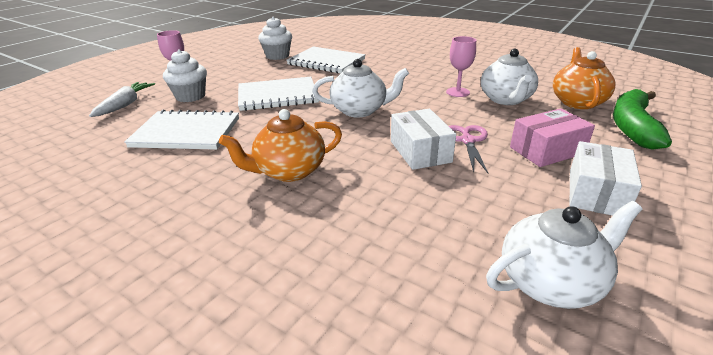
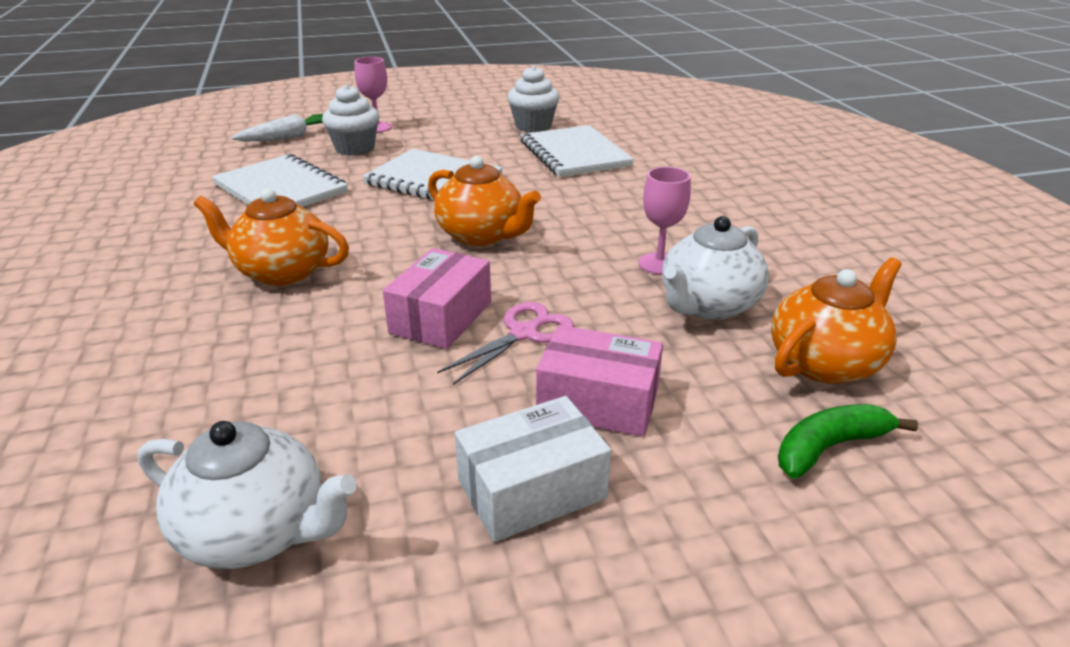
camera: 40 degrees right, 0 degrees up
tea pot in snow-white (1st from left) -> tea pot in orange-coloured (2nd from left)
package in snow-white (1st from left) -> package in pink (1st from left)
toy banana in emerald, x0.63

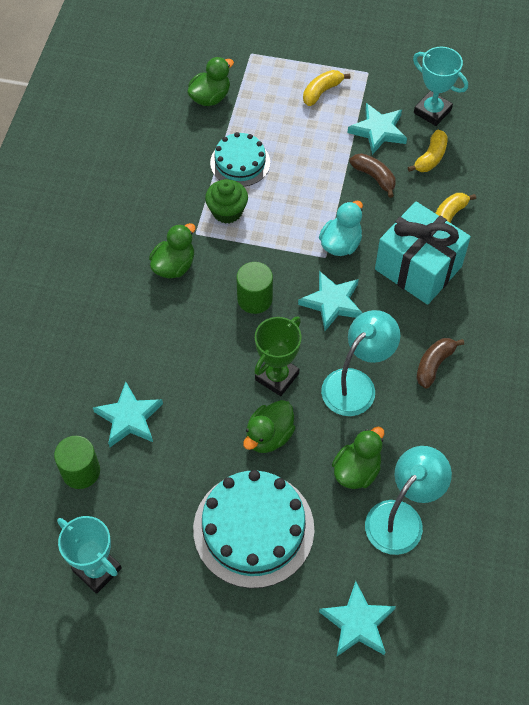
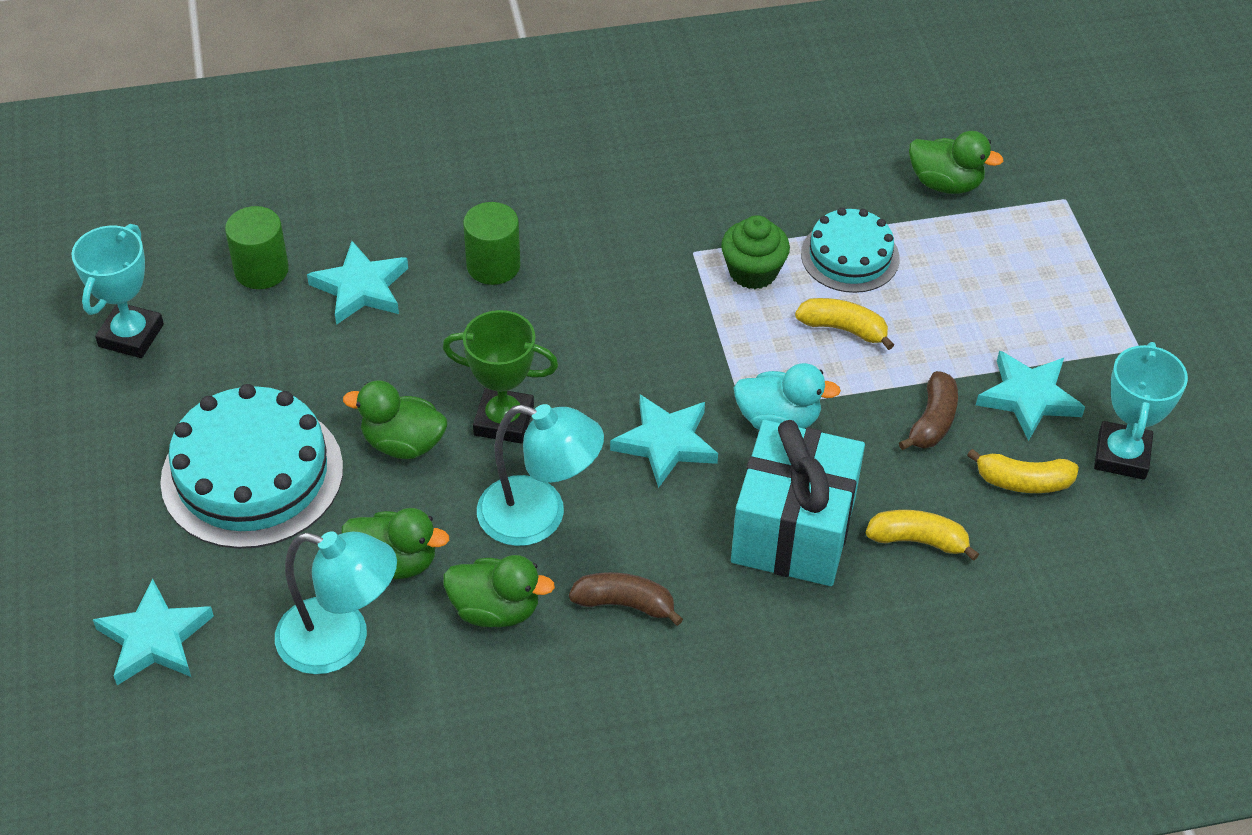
camera: 65 degrees right, 10 degrees down
duck in emerald (1st from left in the first image) -> duck in emerald (3rd from left), moved
cylinder shape in emerald (2nd from left), moved
toy banana in bright yellow (1st from left), moved

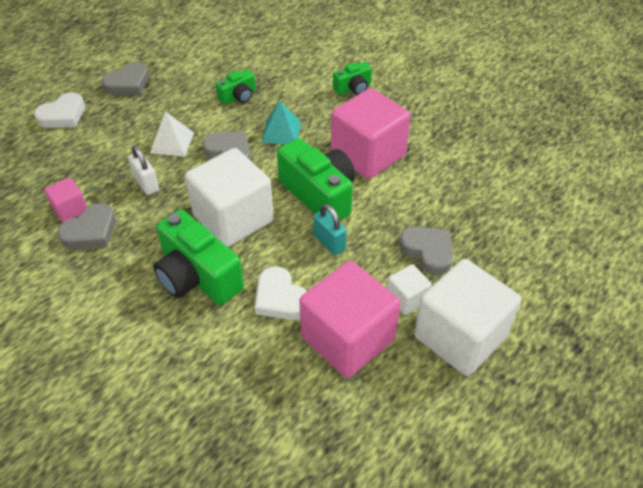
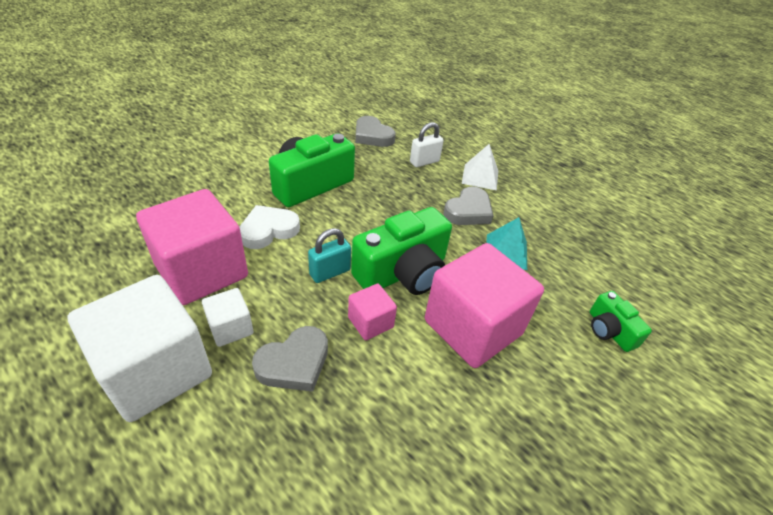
camera: 90 degrees right, 5 degrees down
heart shape in snow-white (1st from left) -> none
cube in pink (1st from left in the first image) -> cube in pink (2nd from left), moved
heart shape in grey (2nd from left) -> none
cube in snow-white (1st from left) -> none
compact camera in emerald (2nd from left) -> none

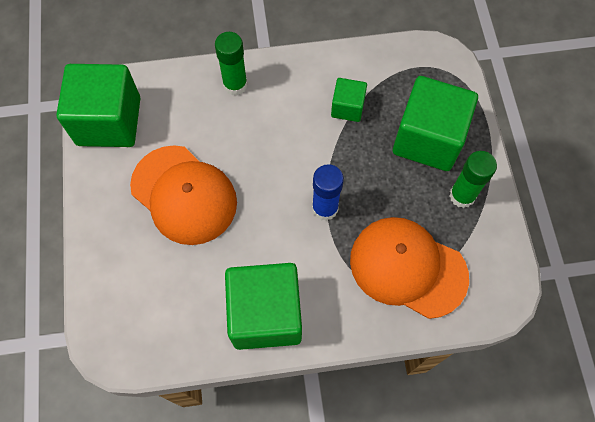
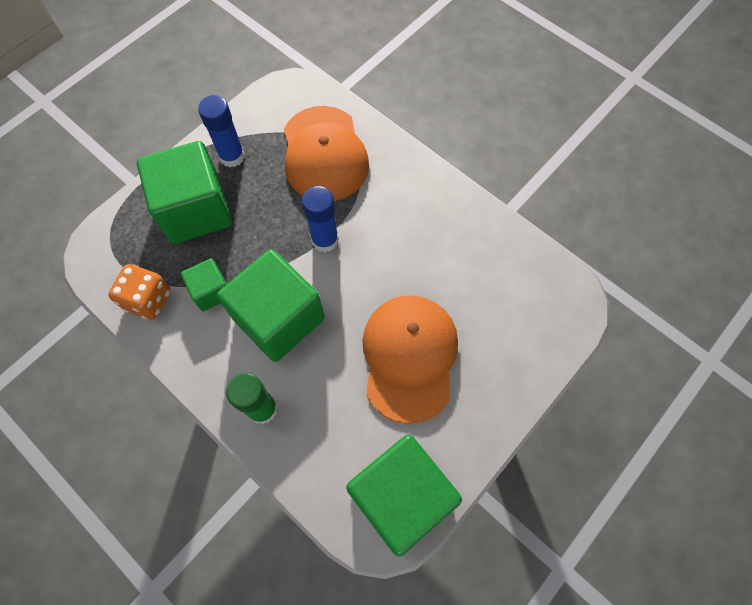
camera: 130 degrees left, 0 degrees up
cube in emerald (2nd from left in the first image) -> cube in emerald (3rd from left), moved
glue in emerald (2nd from left) -> glue in blue (1st from left)
none -> dice in orange-coloured

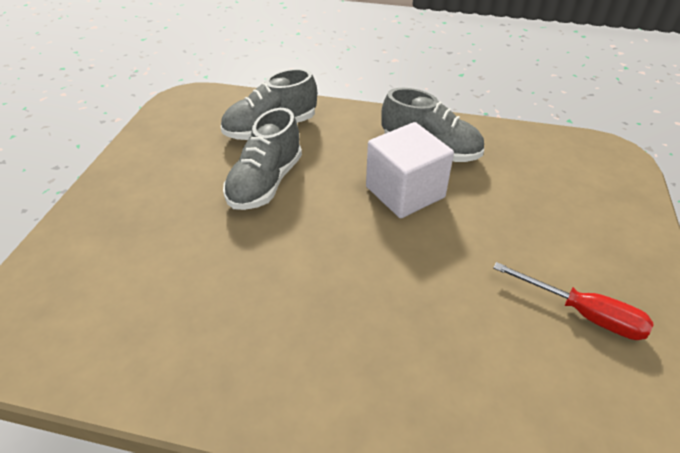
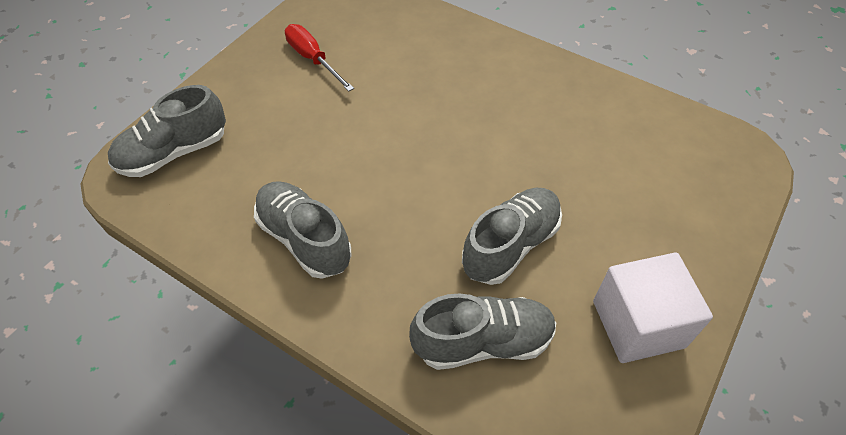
camera: 160 degrees left, 10 degrees up
cube in snow-white, moved
none -> lace-up shoe in grey (1st from left)

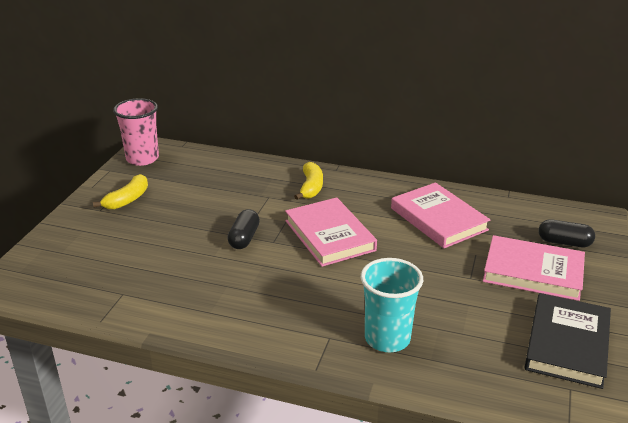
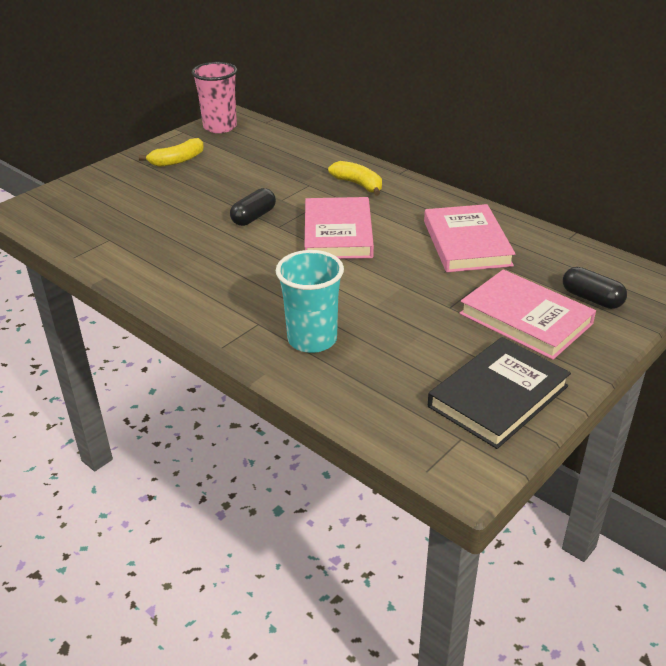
camera: 25 degrees right, 5 degrees up
toy banana in bright yellow (2nd from left), 75 degrees counterclockwise

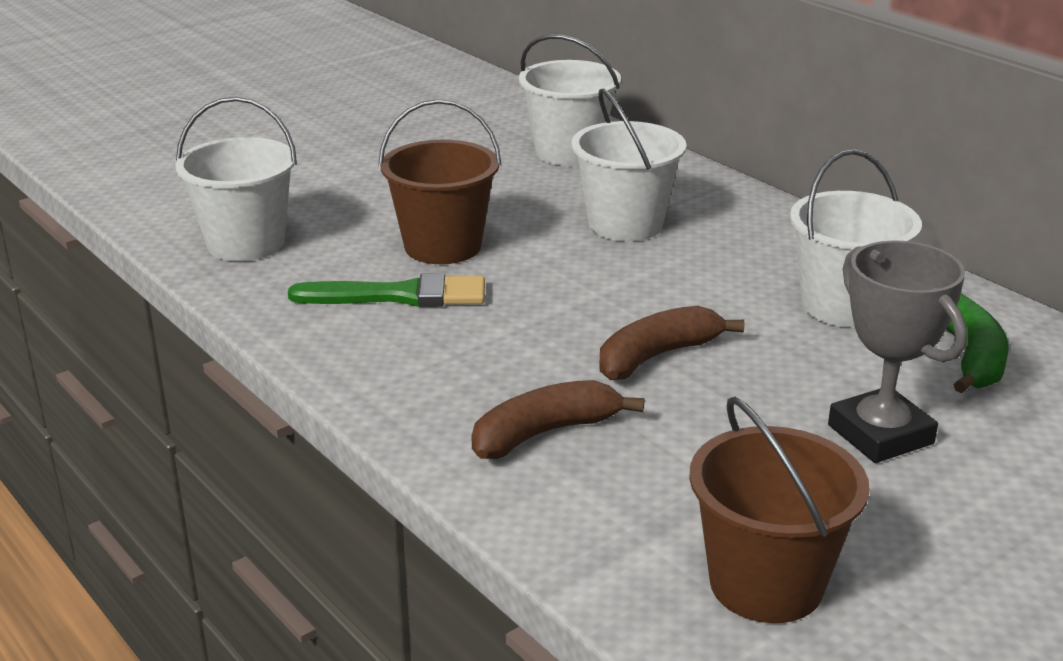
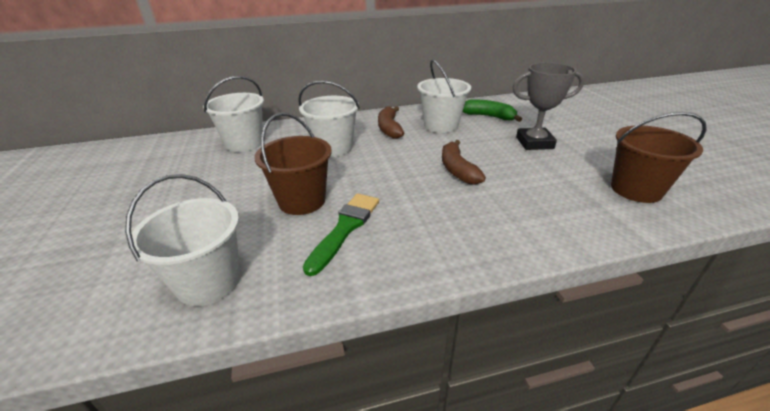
camera: 65 degrees left, 5 degrees up
toy banana in brown (1st from left), moved

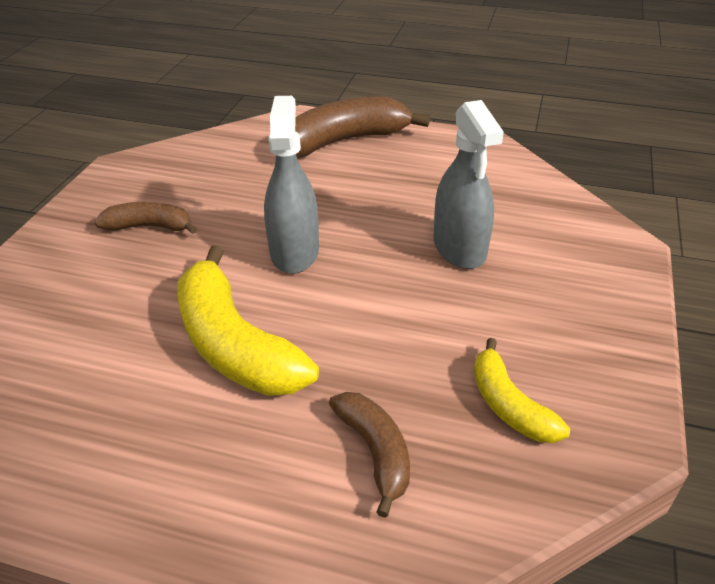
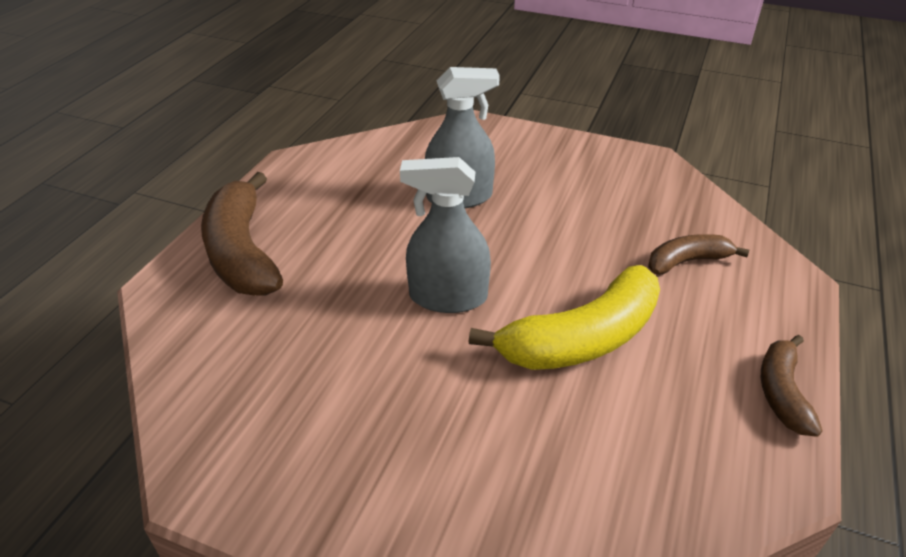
camera: 85 degrees left, 0 degrees up
toy banana in brown (1st from left in the first image) -> toy banana in brown (3rd from left), moved
toy banana in bright yellow (2nd from left) -> none

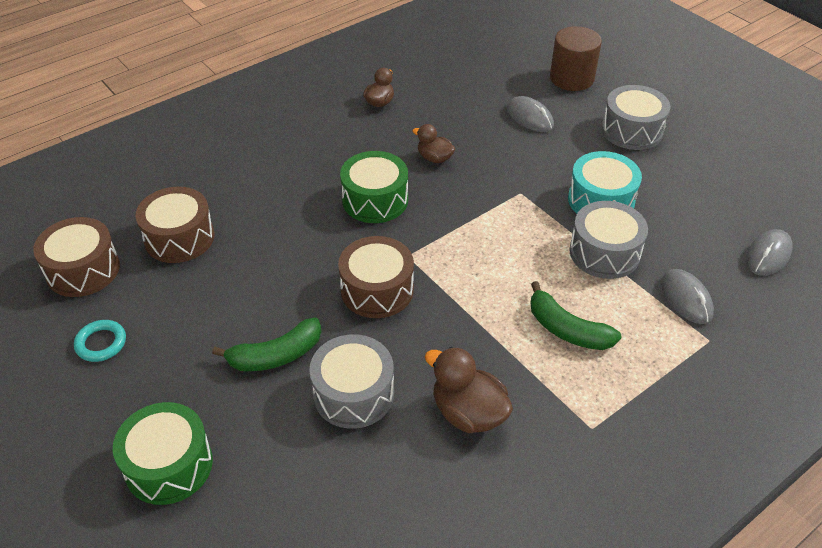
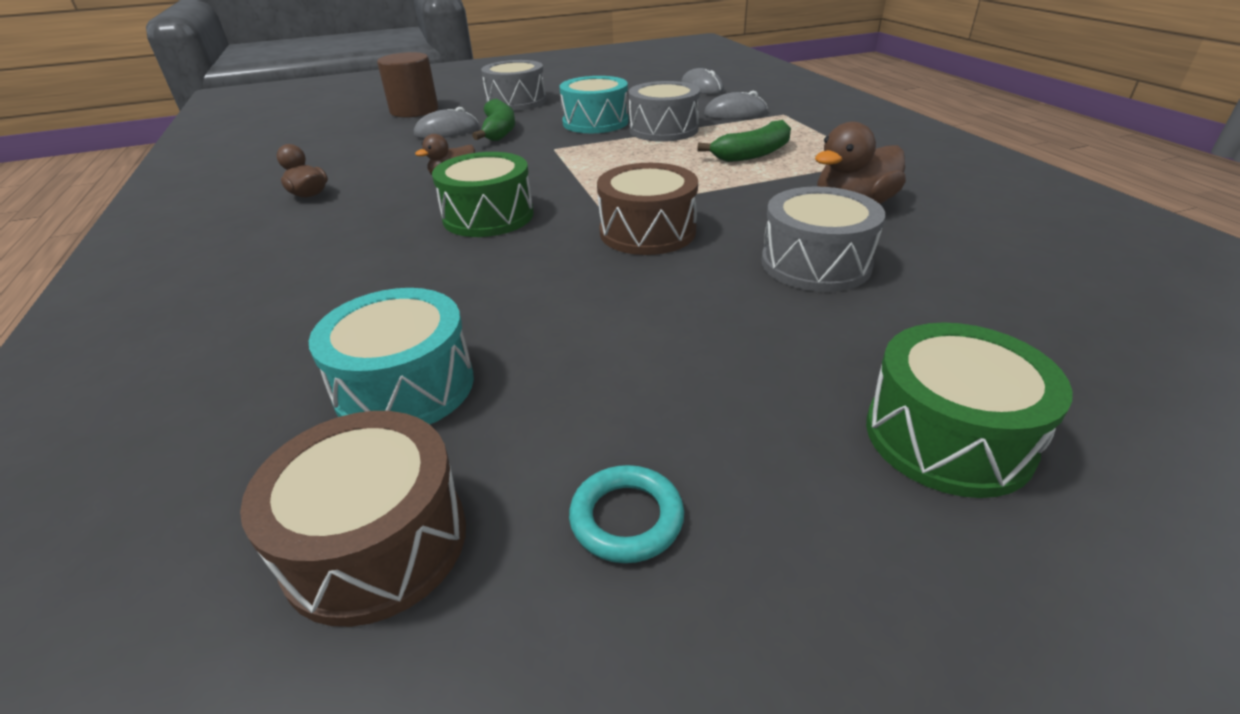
camera: 70 degrees left, 10 degrees down
drum in brown (2nd from left) -> drum in teal (1st from left)
toy banana in emerald (1st from left), moved

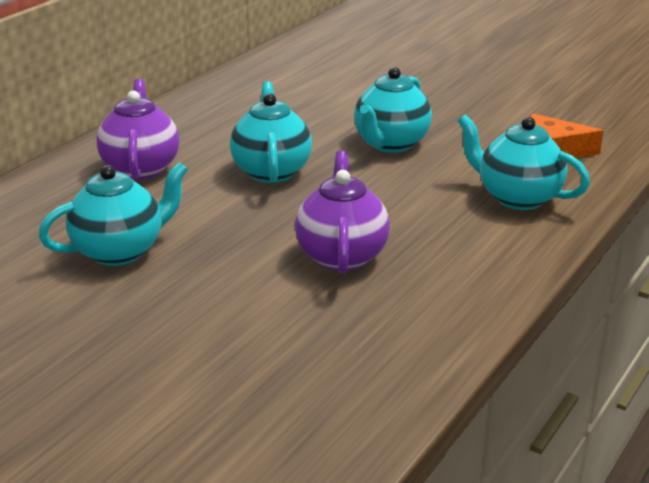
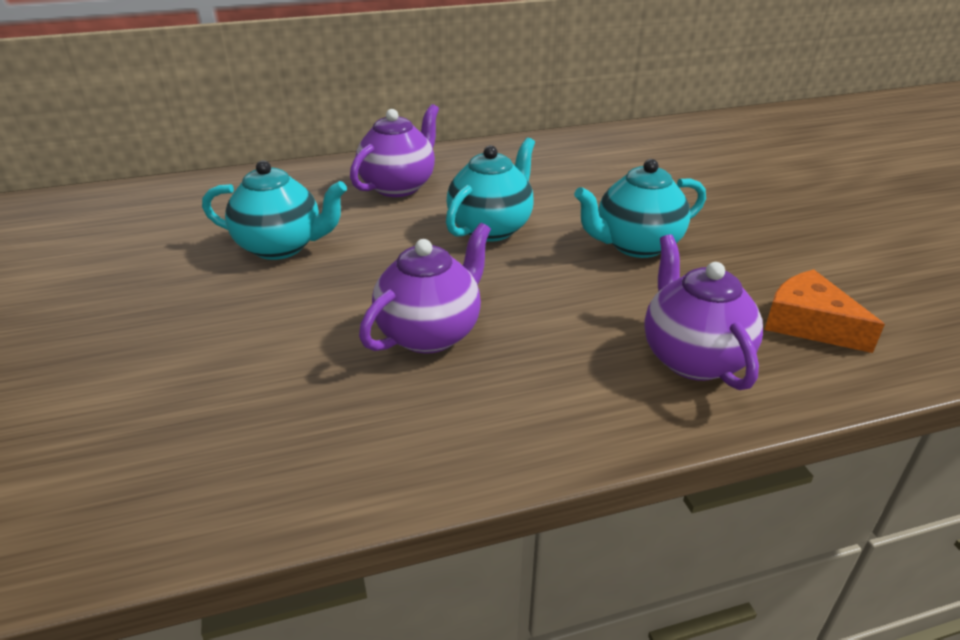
camera: 40 degrees right, 5 degrees up
tea pot in teal (4th from left) -> tea pot in royal purple (3rd from left)

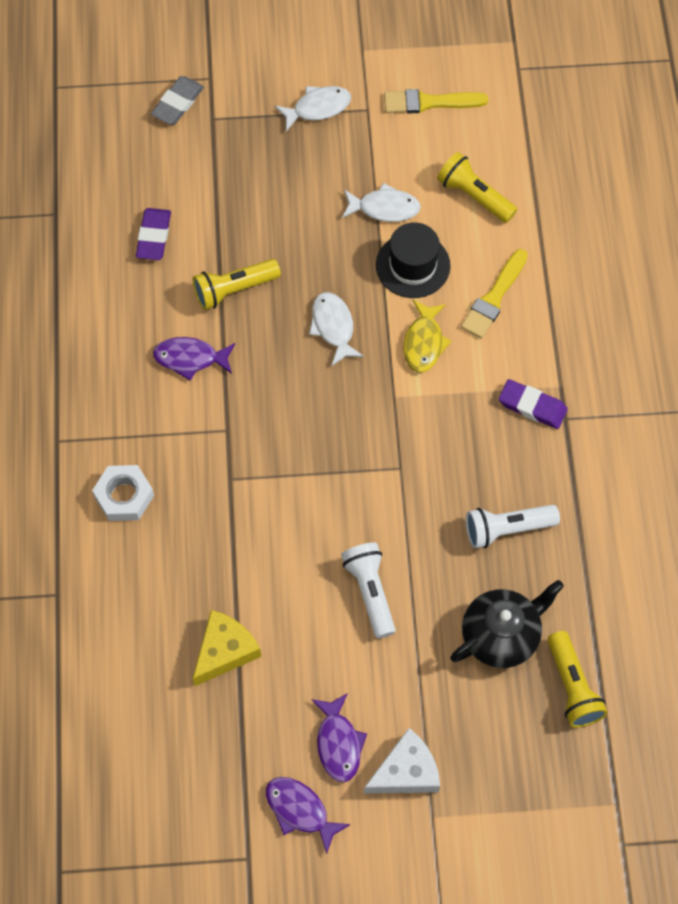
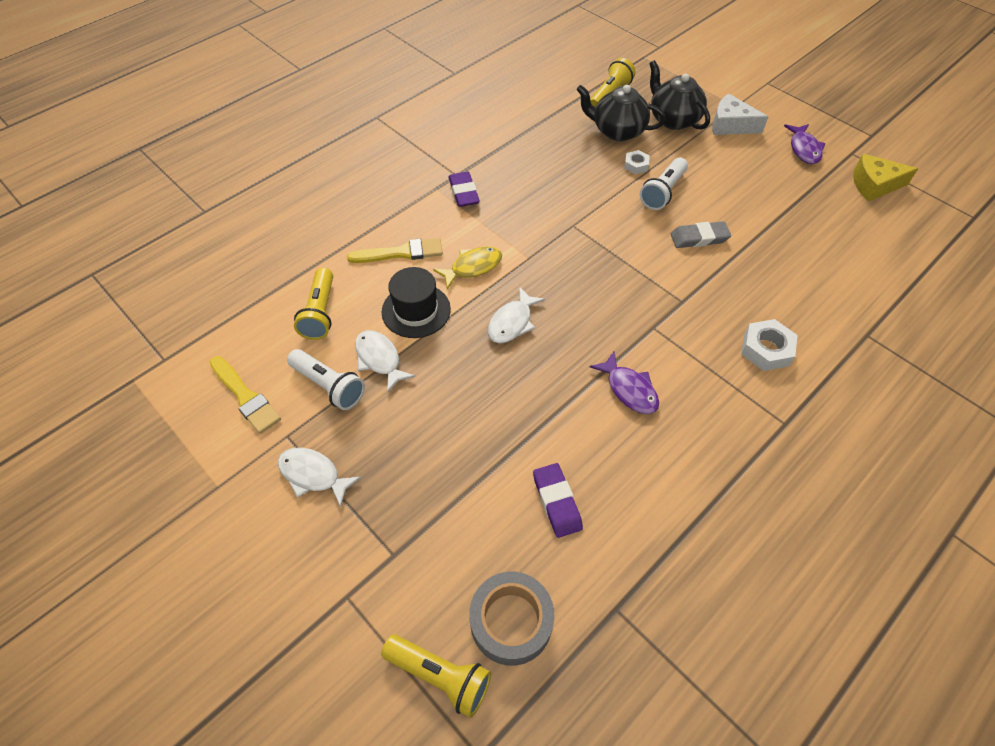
camera: 130 degrees left, 10 degrees down
gum eraser in royal purple (1st from left in the first image) -> gum eraser in royal purple (2nd from left), 75 degrees counterclockwise
gum eraser in grey, moved
torch in bright yellow (1st from left in the first image) -> torch in bright yellow (2nd from left), moved
cheese wedge in bright yellow, moved
fish figure in royal purple (3rd from left) -> none
torch in snow-white (2nd from left in the first image) -> torch in snow-white (1st from left), moved
none -> sticky tape in grey
none -> hexagon nut in snow-white (1st from left)
none -> tea pot in black (2nd from left)

